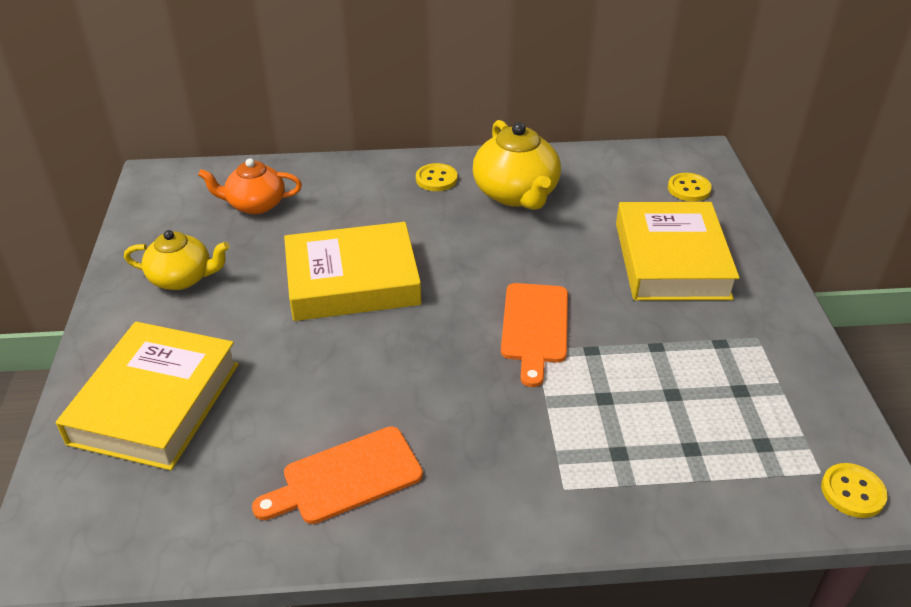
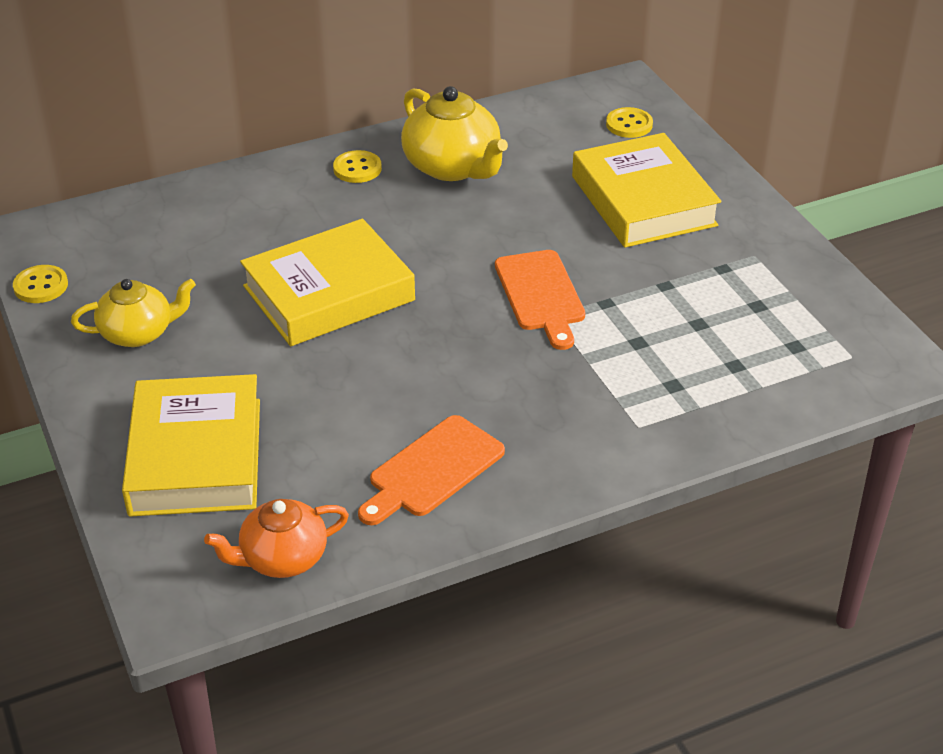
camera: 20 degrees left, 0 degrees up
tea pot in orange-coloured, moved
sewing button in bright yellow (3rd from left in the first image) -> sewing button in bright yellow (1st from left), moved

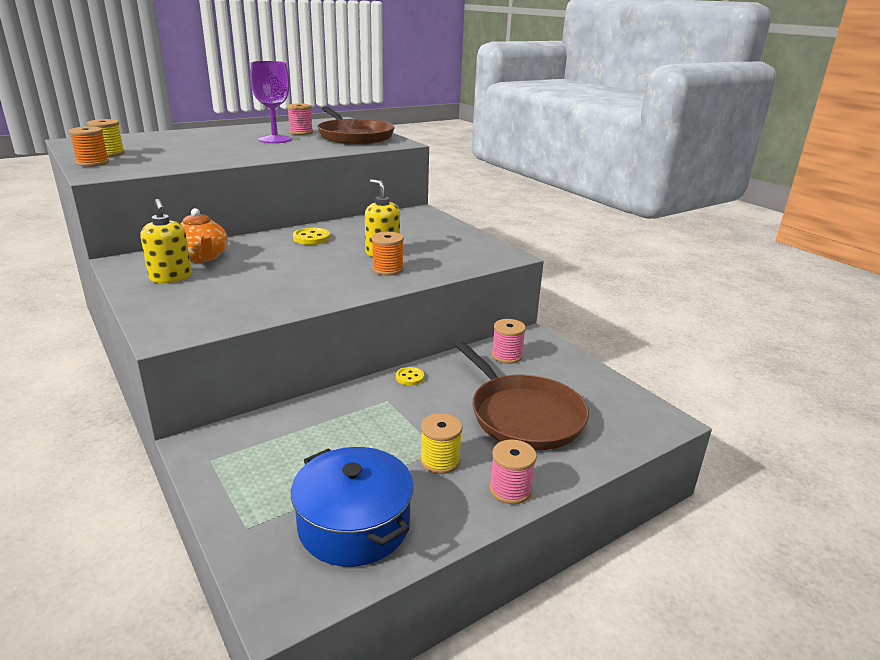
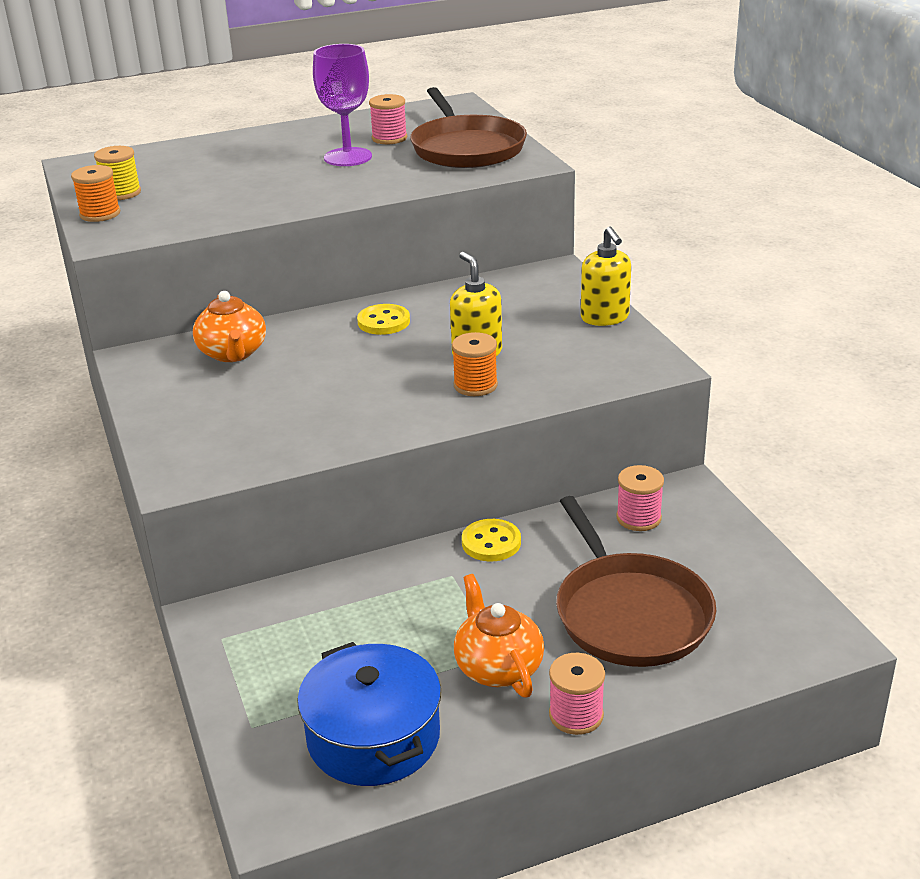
camera: 15 degrees right, 5 degrees up
soap pump in bright yellow (1st from left in the first image) -> soap pump in bright yellow (2nd from left), moved
sewing button in bright yellow (2nd from left), x1.52
spool in bright yellow (2nd from left) -> tea pot in orange-coloured (2nd from left)

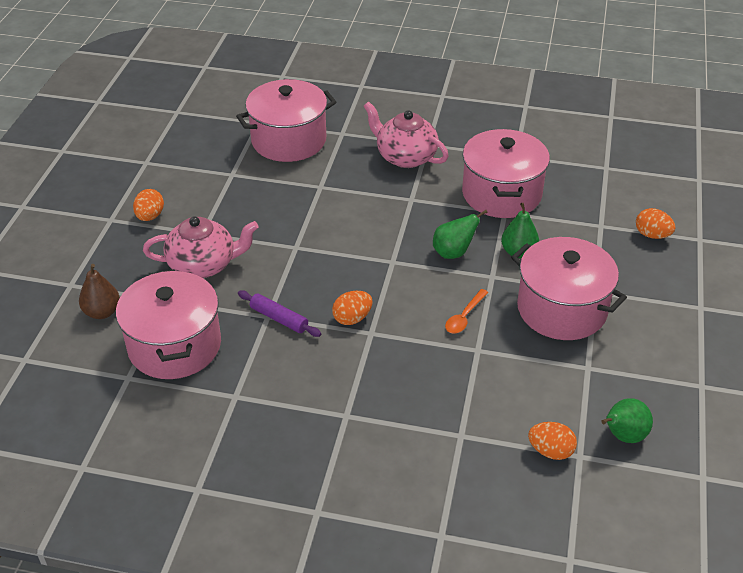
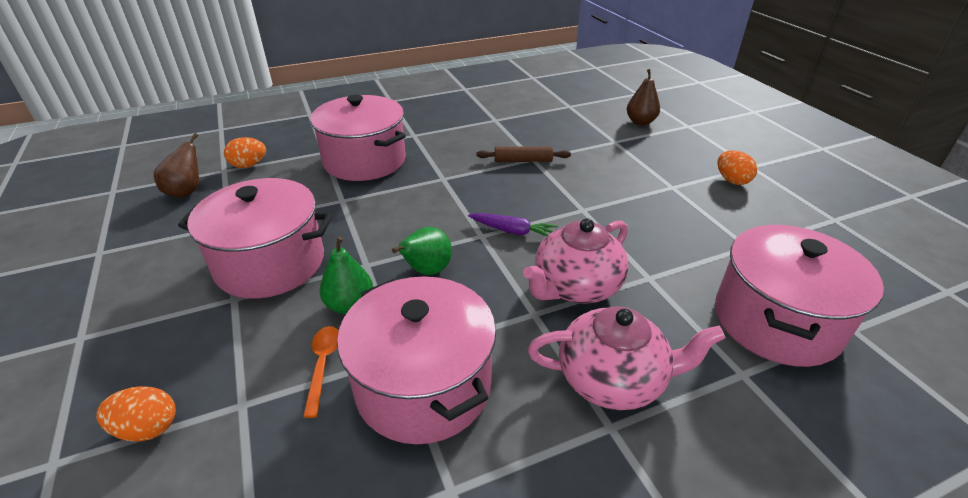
camera: 145 degrees right, 5 degrees down
pot in pink (1st from left in the first image) -> pot in pink (2nd from left), moved
tea pot in pink (1st from left), moved
rolling pin in royal purple -> rolling pin in brown
toy egg in orange-coloured (2nd from left) -> none
teaspoon in orange-coloured, moved
pear in emerald (3rd from left) -> pear in brown (1st from left)
none -> carrot in royal purple

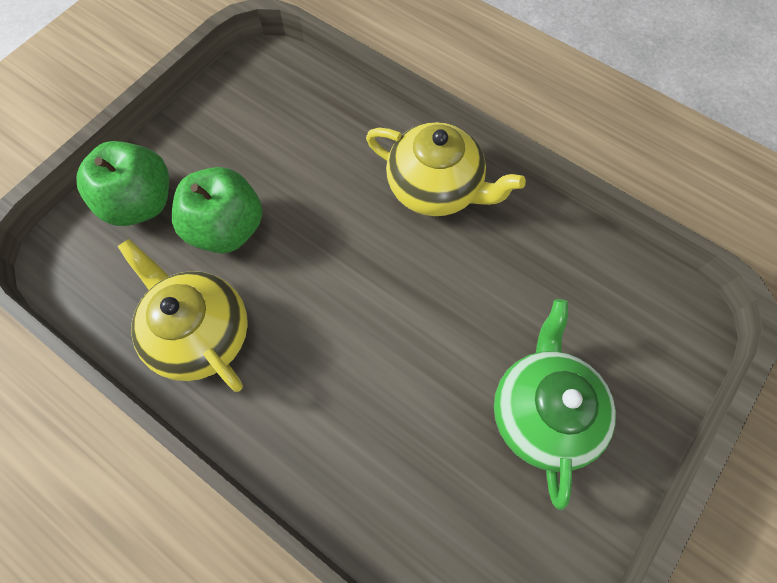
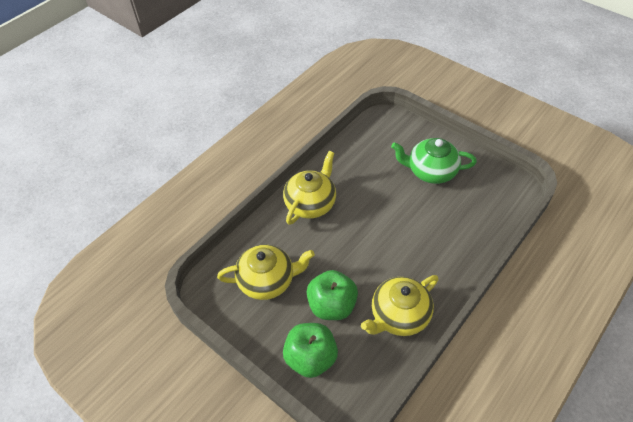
camera: 85 degrees left, 15 degrees down
none -> tea pot in bright yellow (1st from left)

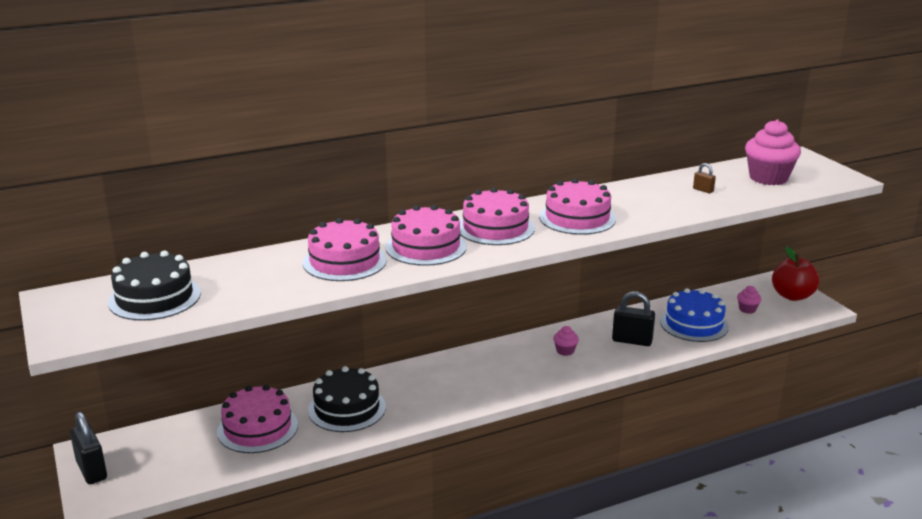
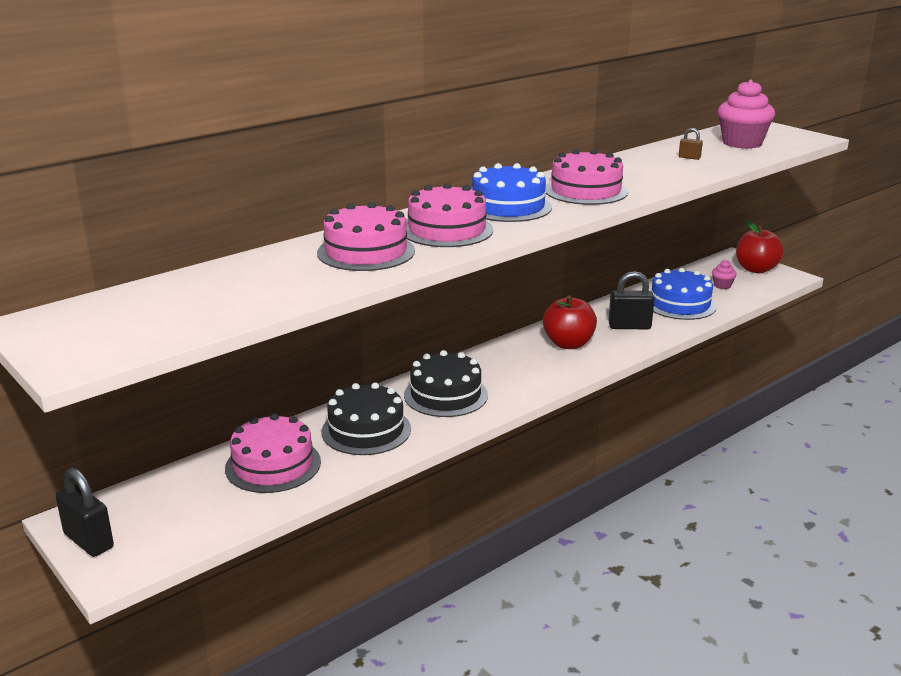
camera: 15 degrees left, 0 degrees up
cake in black (1st from left in the first image) -> cake in black (2nd from left), moved
cake in pink (4th from left) -> cake in blue (1st from left)
cupcake in pink (1st from left) -> apple fruit in red (1st from left)

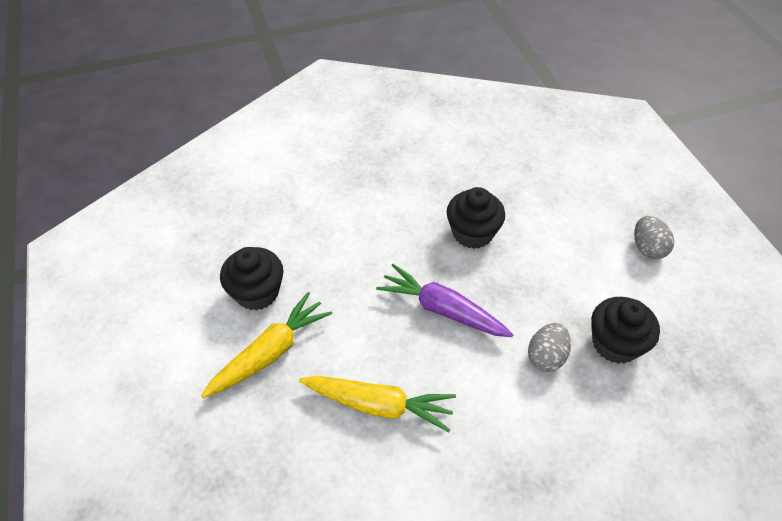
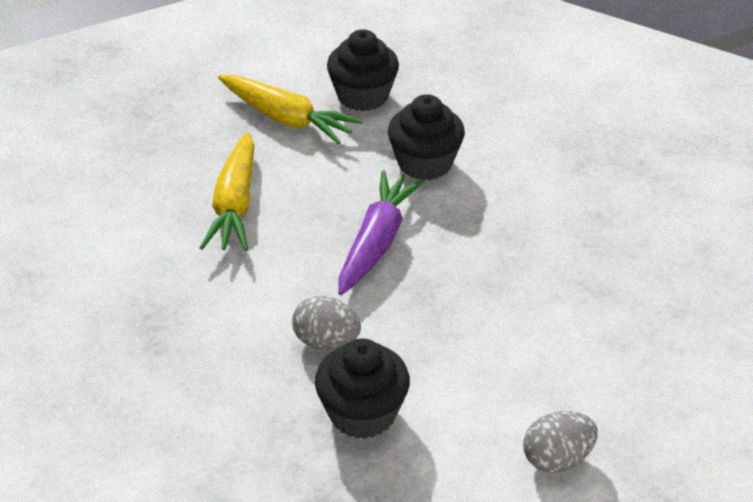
camera: 80 degrees right, 10 degrees down
cupcake in black (2nd from left in the first image) -> cupcake in black (3rd from left), moved

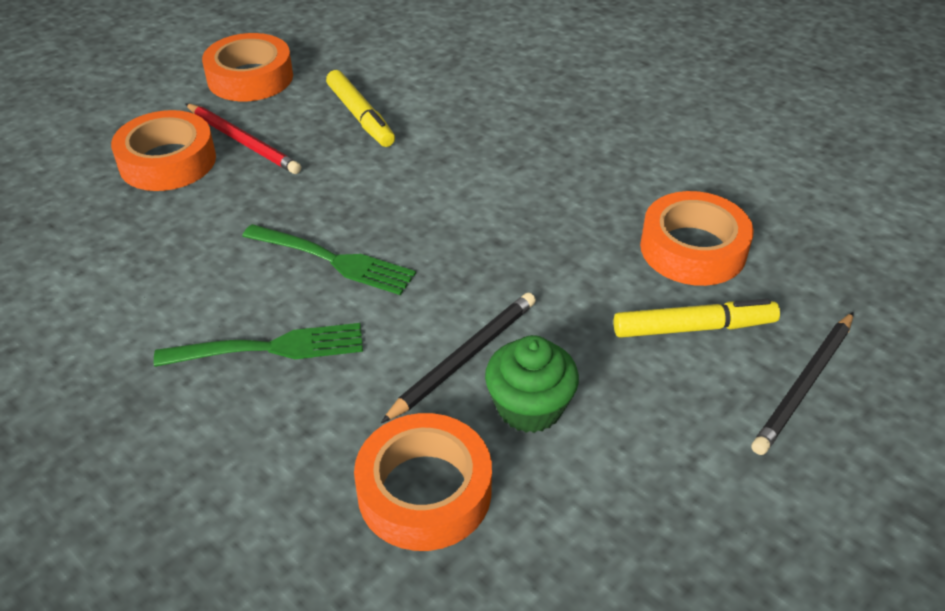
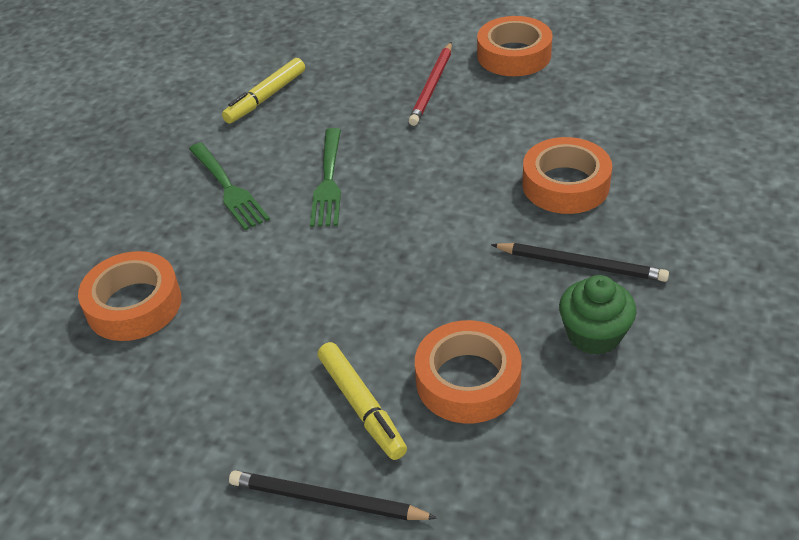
camera: 70 degrees right, 0 degrees up
sticky tape in orange-coloured (1st from left in the first image) -> sticky tape in orange-coloured (4th from left), moved
felt pen in bright yellow (1st from left), moved
pencil in black (1st from left in the first image) -> pencil in black (2nd from left), moved
cupcake in emerald, moved

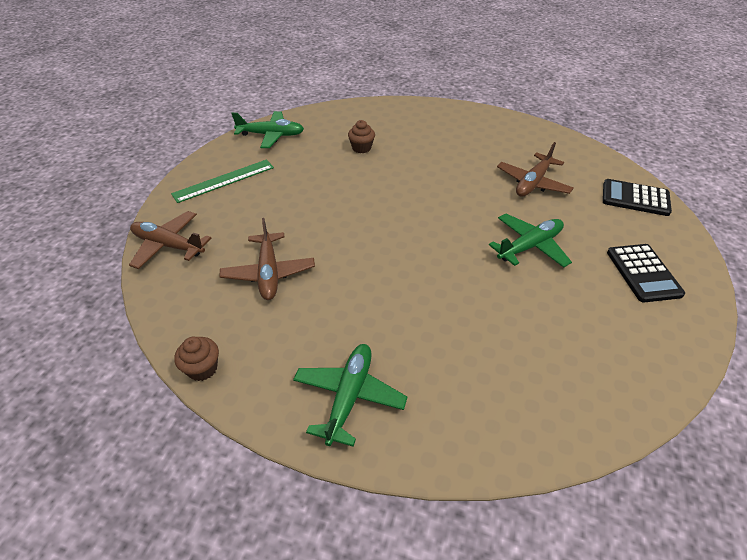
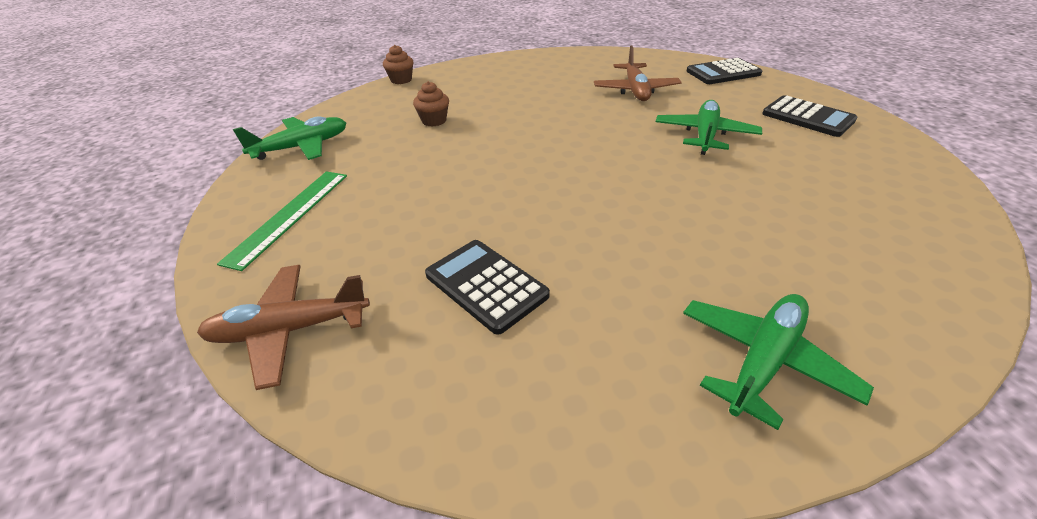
camera: 35 degrees left, 5 degrees down
cupcake in brown (1st from left), moved
aeroplane in brown (2nd from left) -> calculator in black (1st from left)
aeroplane in emerald (2nd from left in the first image) -> aeroplane in emerald (3rd from left), 60 degrees clockwise

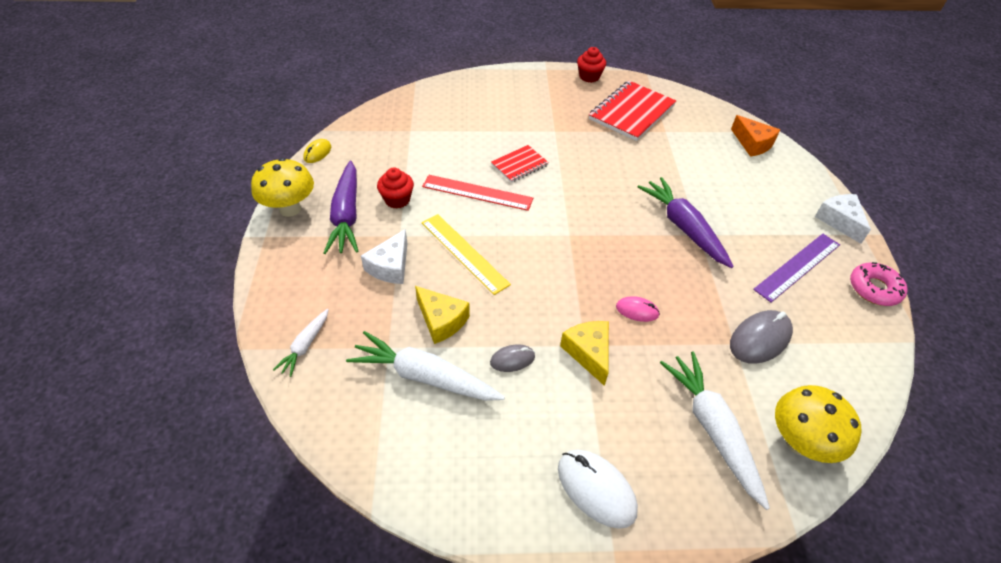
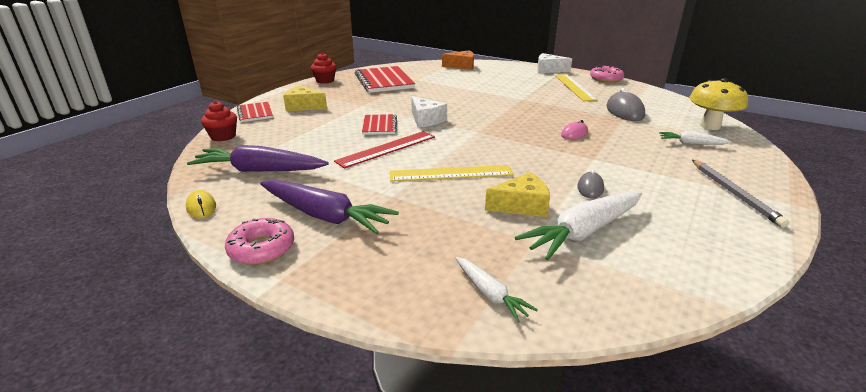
camera: 55 degrees left, 20 degrees down
mushroom in bright yellow (1st from left) -> donut in pink (1st from left)
cheese wedge in snow-white (1st from left), moved
cupcake in red (1st from left), moved
computer mouse in snow-white -> pencil in grey
cheese wedge in bright yellow (2nd from left in the first image) -> cheese wedge in bright yellow (1st from left), moved
carrot in royal purple (2nd from left in the first image) -> carrot in royal purple (1st from left), moved
carrot in snow-white (3rd from left), x0.53
measuring stick in royal purple -> measuring stick in bright yellow (2nd from left)
none -> notepad in red (1st from left)

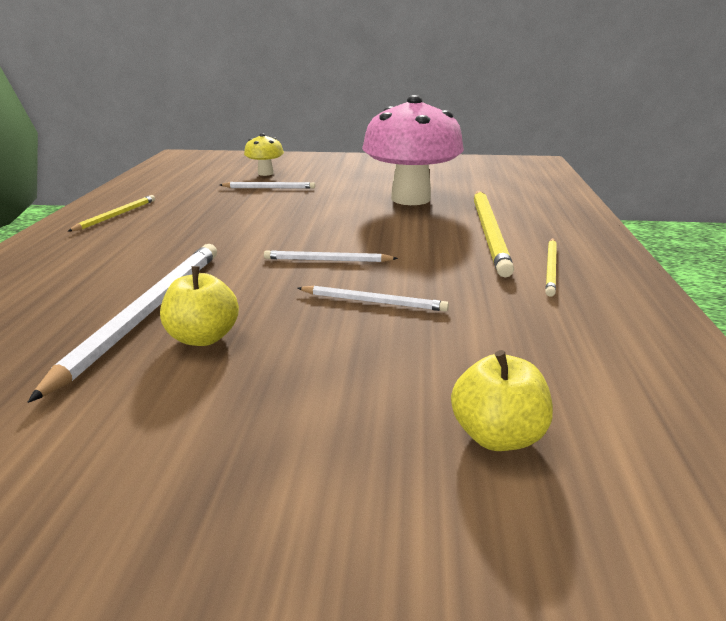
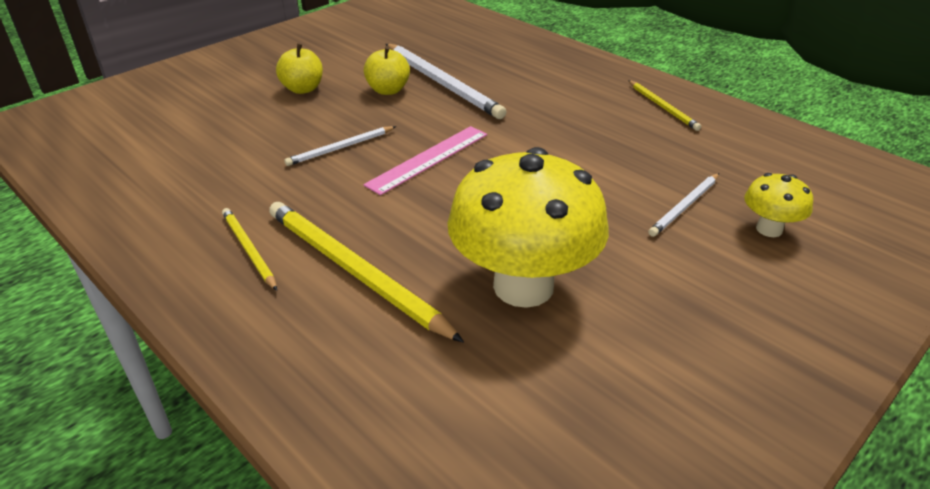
camera: 130 degrees right, 10 degrees up
pencil in snow-white (3rd from left) -> measuring stick in pink
mushroom in pink -> mushroom in bright yellow (1st from left)
apple fruit in bright yellow (2nd from left in the first image) -> apple fruit in bright yellow (1st from left), moved

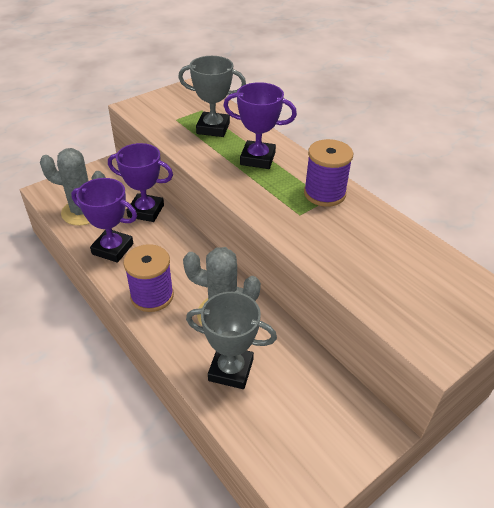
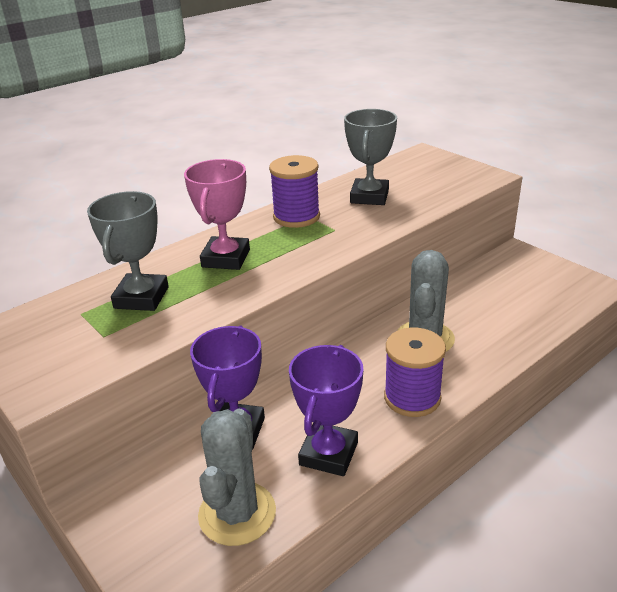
camera: 90 degrees left, 10 degrees down
trophy in grey (2nd from left), moved
trophy in royal purple (3rd from left) -> trophy in pink

